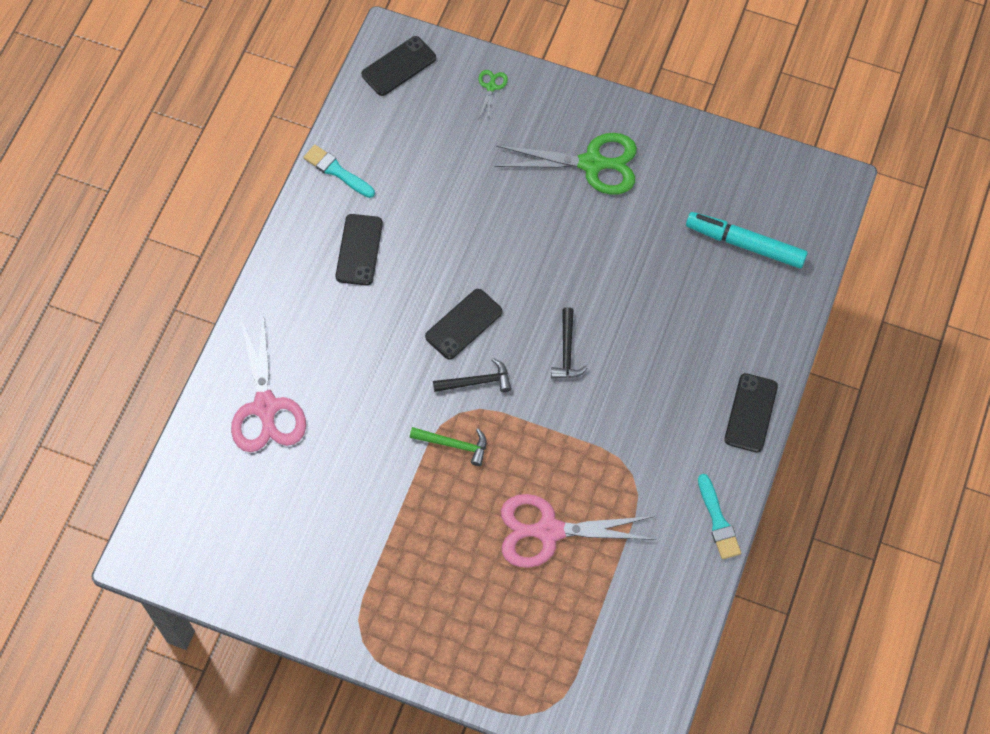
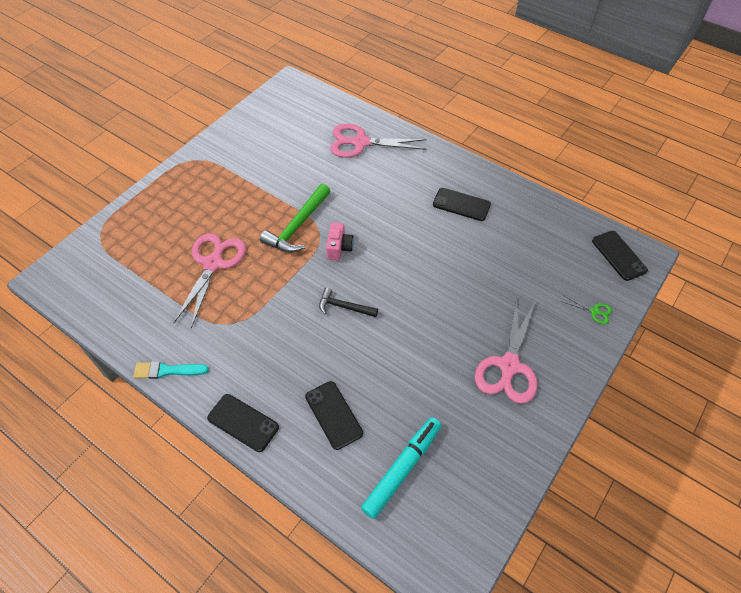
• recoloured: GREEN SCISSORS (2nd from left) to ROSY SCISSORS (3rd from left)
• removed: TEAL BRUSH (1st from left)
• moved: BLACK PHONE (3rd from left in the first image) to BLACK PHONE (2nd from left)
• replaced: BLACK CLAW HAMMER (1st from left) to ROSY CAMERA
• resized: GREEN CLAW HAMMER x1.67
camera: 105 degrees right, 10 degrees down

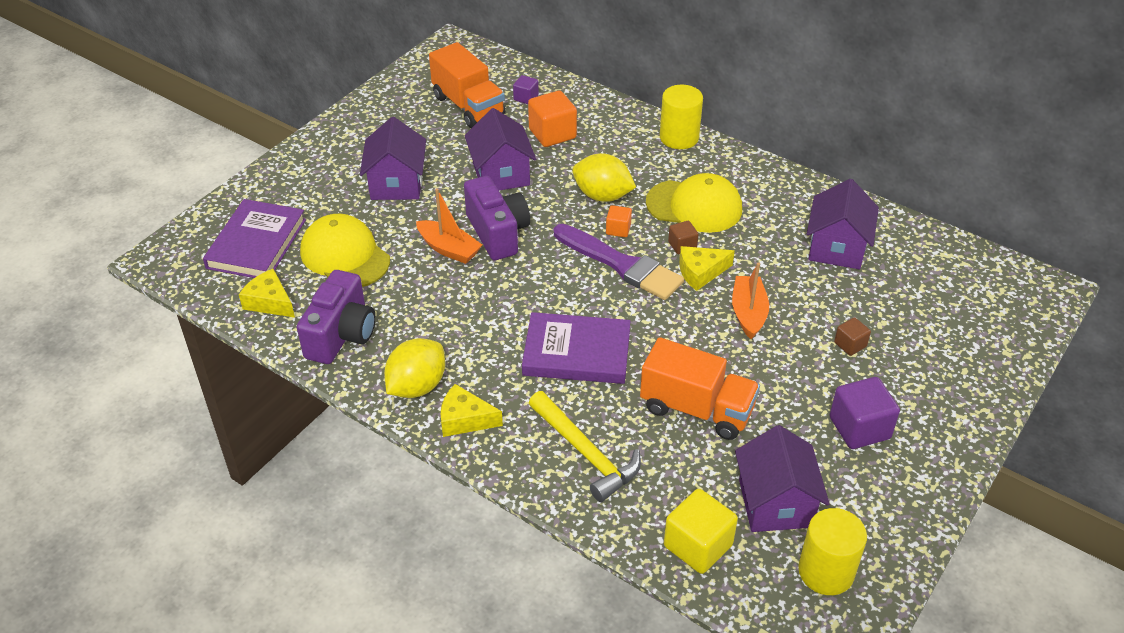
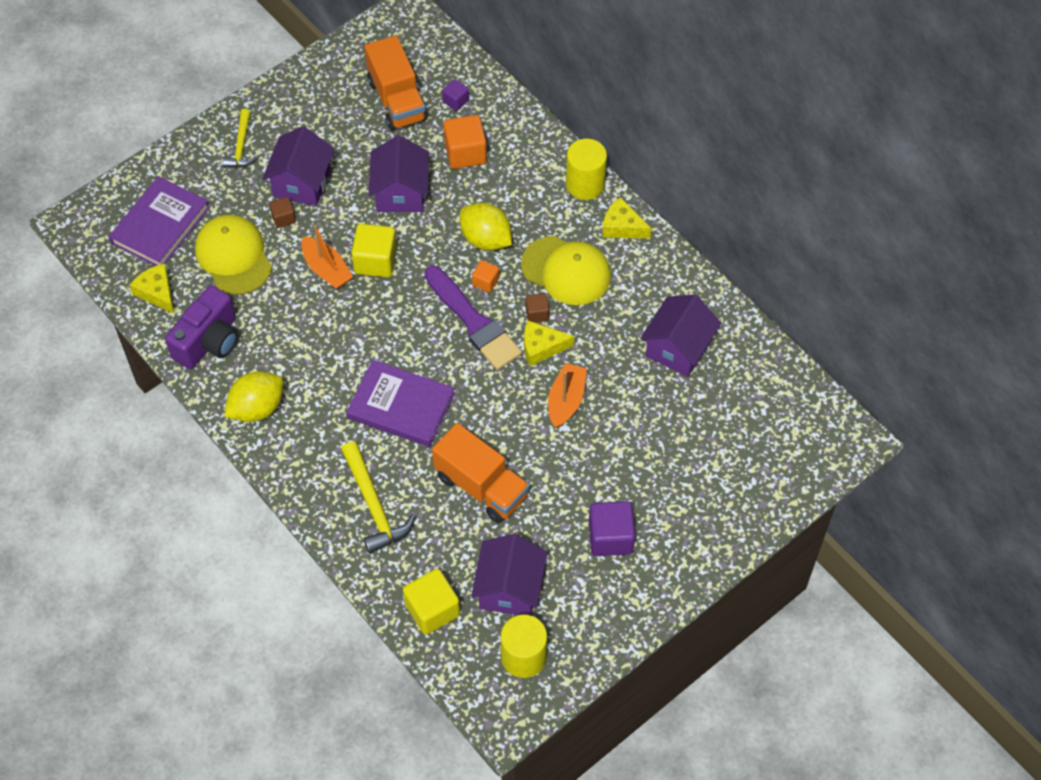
• replaced: ROYAL PURPLE CAMERA (2nd from left) to YELLOW SOLID CUBE (1st from left)
• moved: DARK BROWN SOLID CUBE (2nd from left in the first image) to DARK BROWN SOLID CUBE (1st from left)
• moved: YELLOW CHEESE (2nd from left in the first image) to YELLOW CHEESE (3rd from left)
• added: YELLOW CLAW HAMMER (1st from left)
camera: 15 degrees right, 15 degrees up

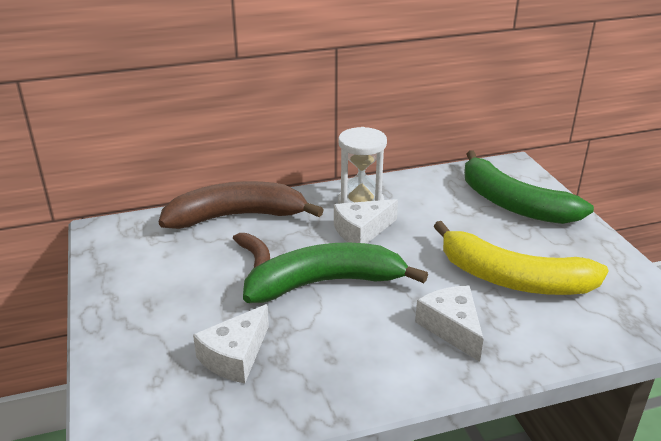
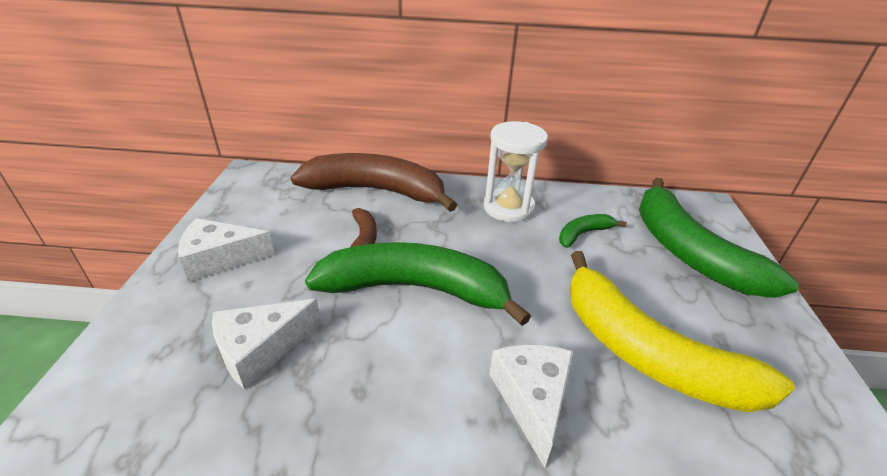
• moved: PURE WHITE CHEESE (2nd from left in the first image) to PURE WHITE CHEESE (1st from left)
• added: GREEN TOY BANANA (2nd from left)
camera: 20 degrees right, 5 degrees up

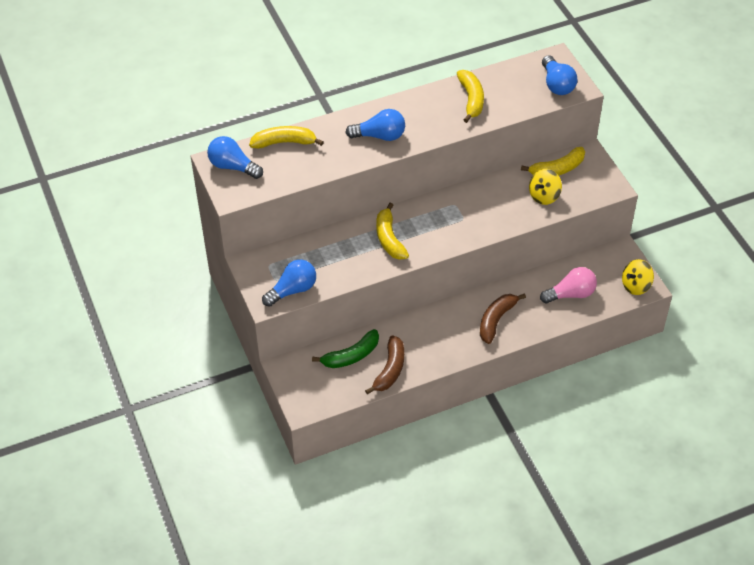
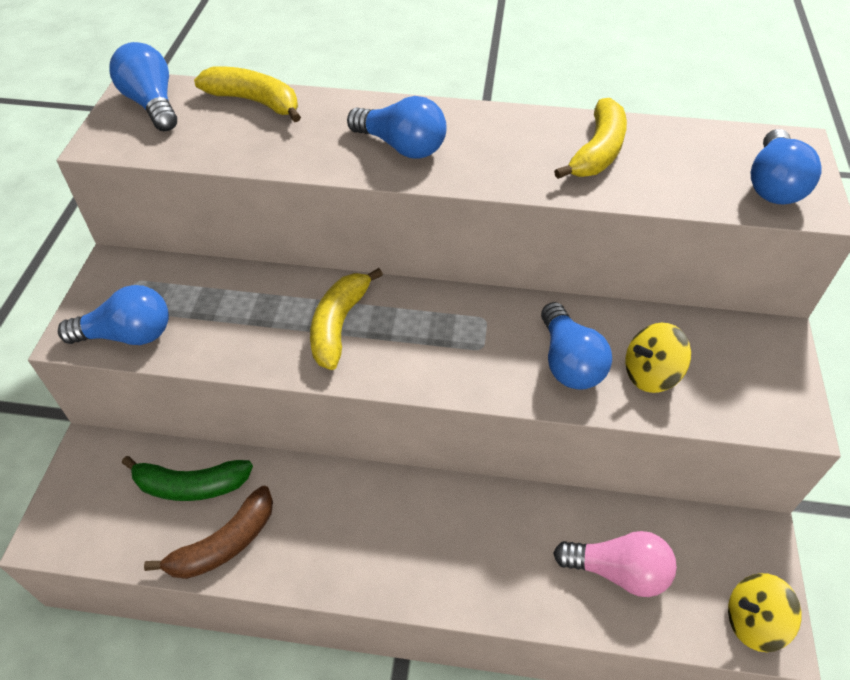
• removed: YELLOW TOY BANANA (4th from left)
• removed: DARK BROWN TOY BANANA (2nd from left)
• added: ROYAL BLUE BULB (4th from left)
camera: 30 degrees right, 0 degrees up

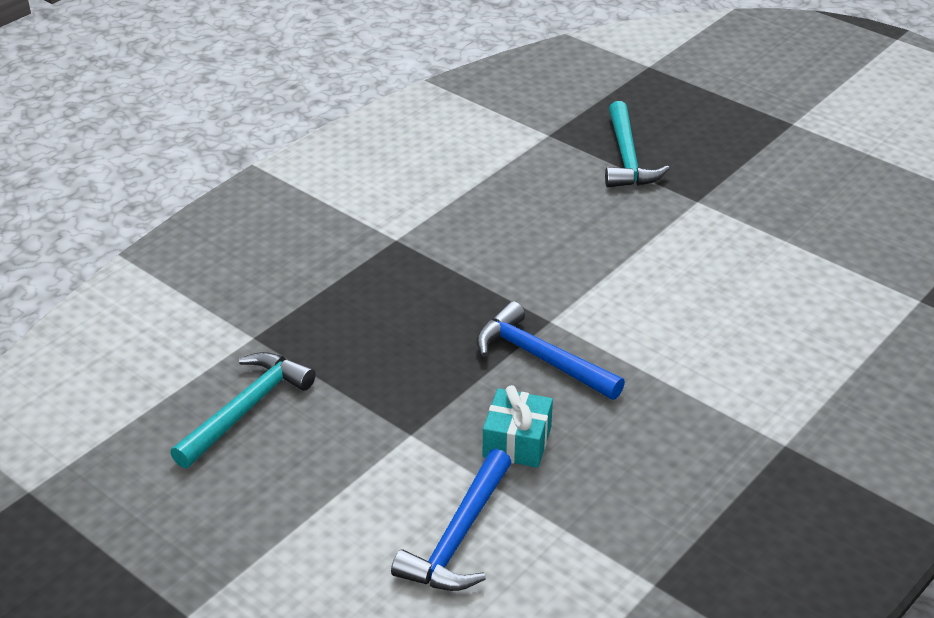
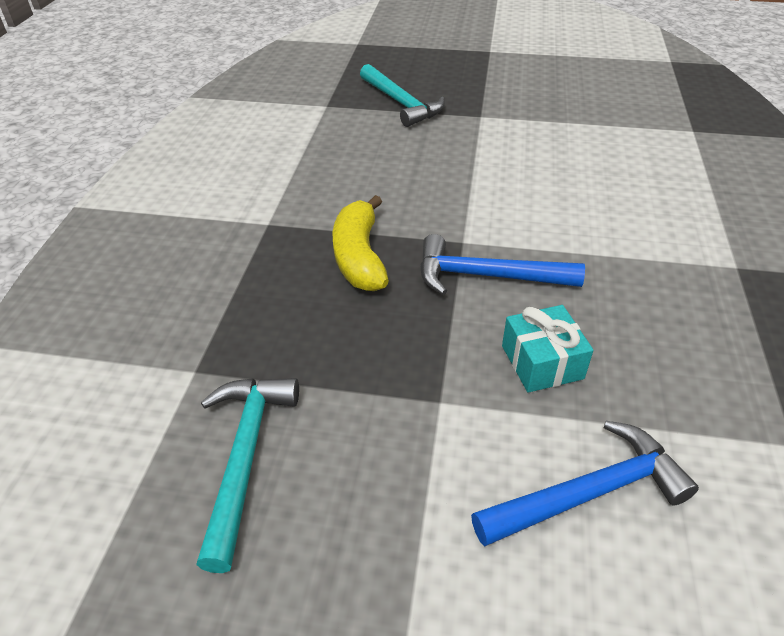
• turned: ROYAL BLUE CLAW HAMMER (1st from left in the first image) 105 degrees counterclockwise
• added: YELLOW TOY BANANA
camera: 30 degrees left, 5 degrees up

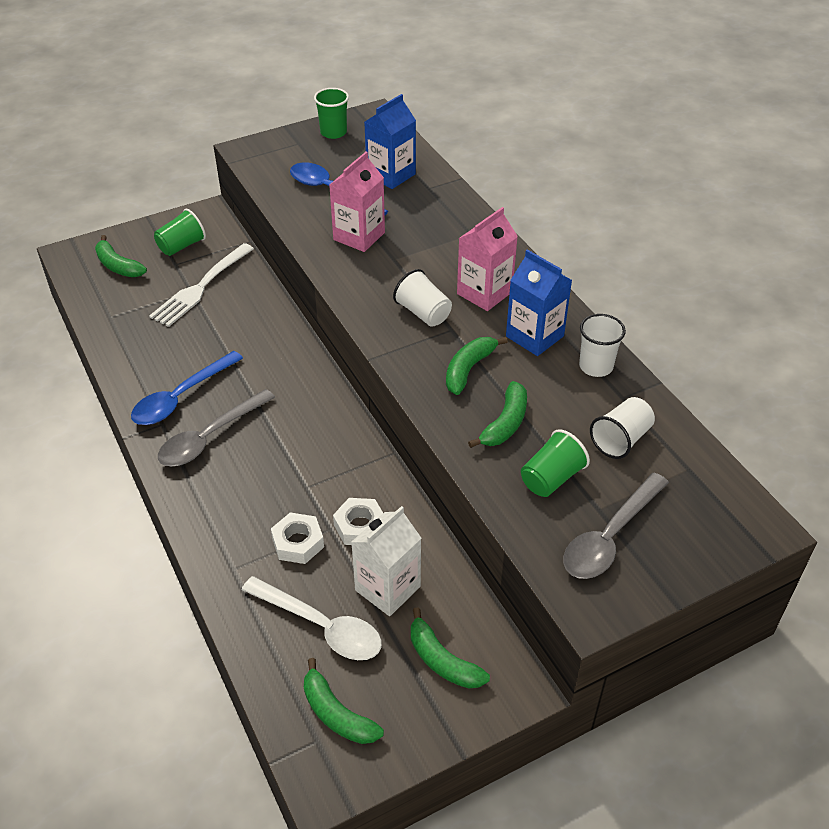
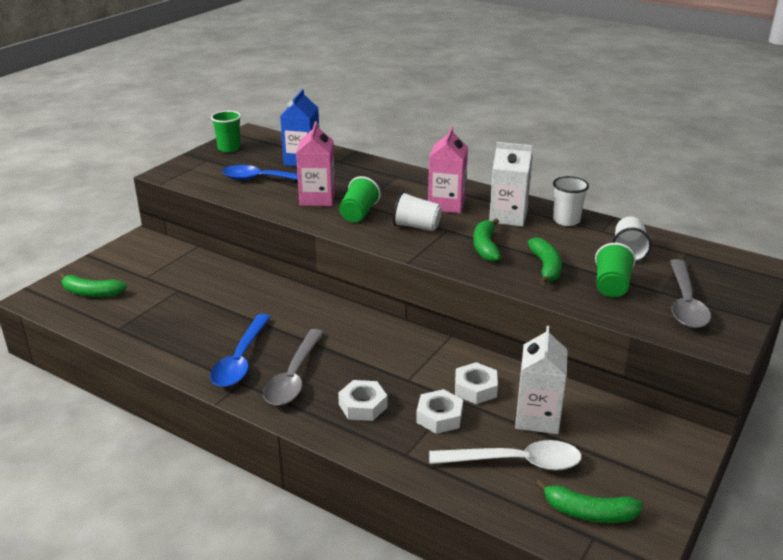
• moved: GREEN BEAKER (1st from left in the first image) to GREEN BEAKER (2nd from left)
• removed: PURE WHITE DINNER FORK
• recoloured: ROYAL BLUE CARTON (2nd from left) to PURE WHITE CARTON (1st from left)
• removed: GREEN TOY BANANA (3rd from left)
• added: PURE WHITE HEXAGON NUT (1st from left)
camera: 30 degrees left, 15 degrees down

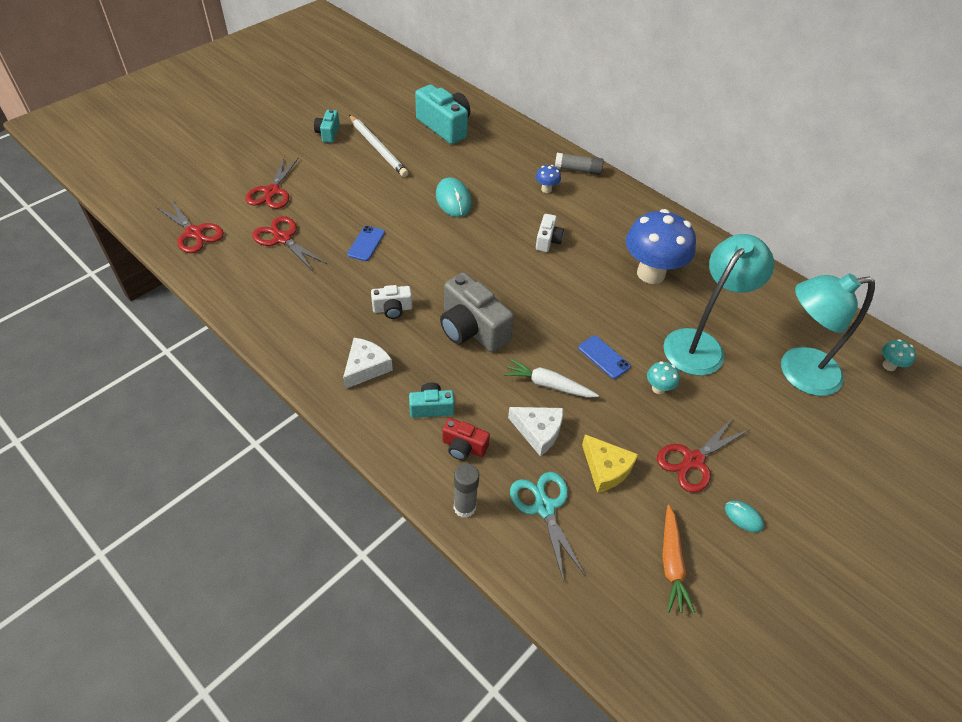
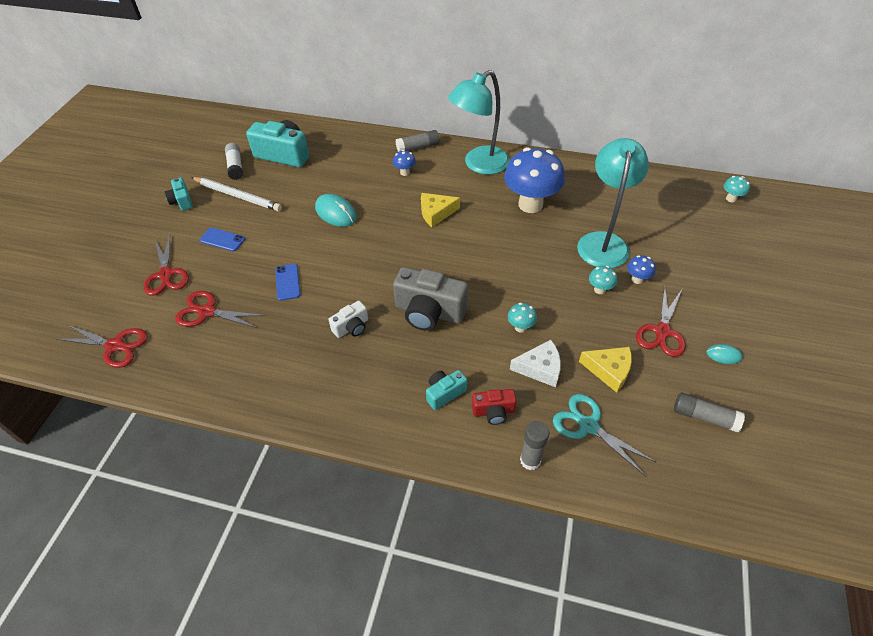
• replaced: PURE WHITE CAMERA (2nd from left) to YELLOW CHEESE (1st from left)
• moved: TEAL DESK LAMP (2nd from left in the first image) to TEAL DESK LAMP (1st from left)
• moved: ROYAL BLUE PHONE (2nd from left in the first image) to ROYAL BLUE PHONE (1st from left)
• removed: PURE WHITE CHEESE (1st from left)
• replaced: PURE WHITE TOY CARROT to TEAL MUSHROOM (1st from left)
• replaced: ORANGE TOY CARROT to GREY GLUE STICK (3rd from left)
• added: PURE WHITE GLUE STICK
• added: ROYAL BLUE MUSHROOM (3rd from left)
camera: 25 degrees left, 0 degrees up

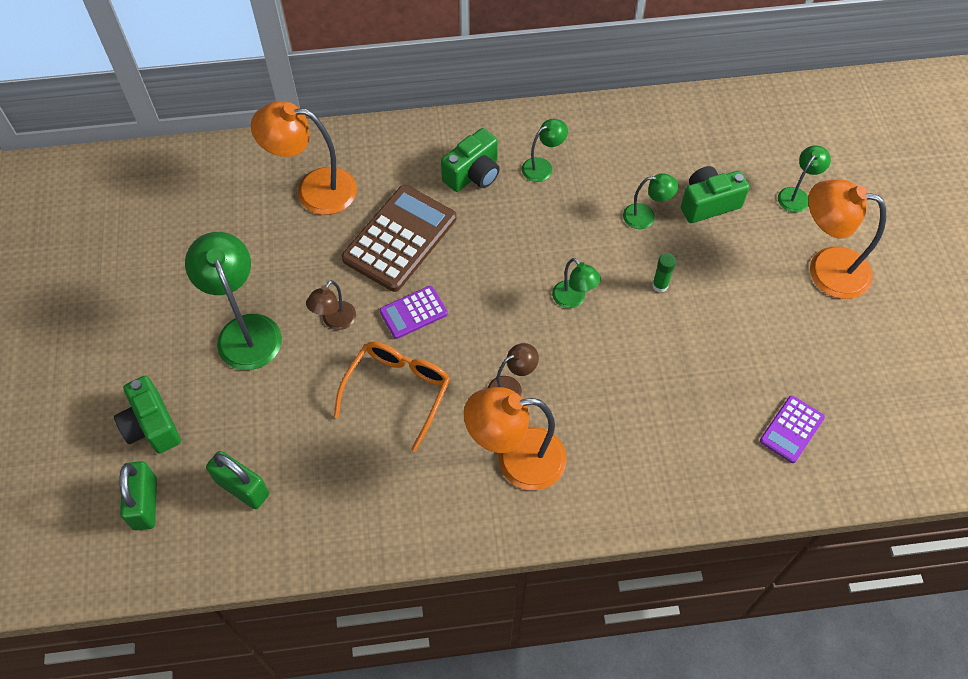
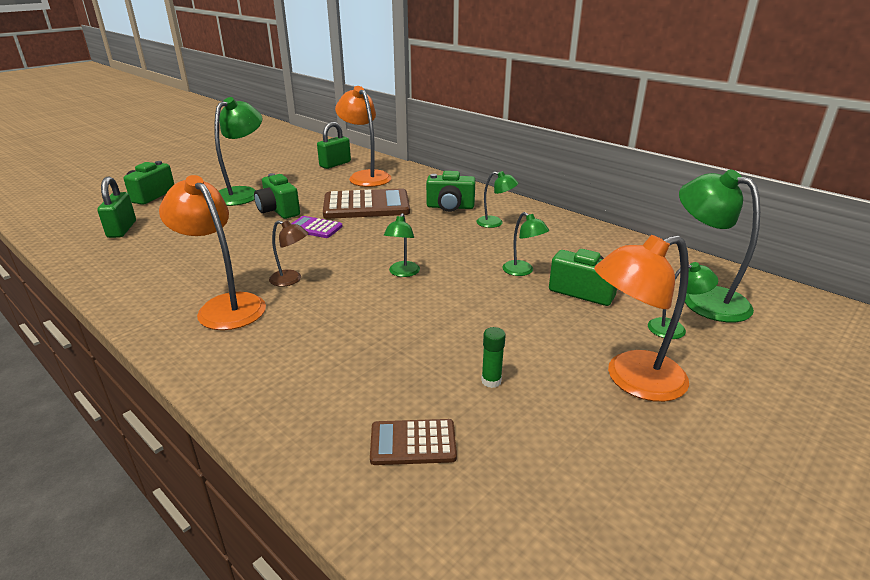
• turned: ORANGE DESK LAMP (3rd from left) 90 degrees counterclockwise
• moved: GREEN GLUE STICK
• replaced: DARK BROWN DESK LAMP (1st from left) to GREEN CAMERA (2nd from left)
• removed: ORANGE EYEGLASSES
• recoloured: ROYAL PURPLE POCKET CALCULATOR (2nd from left) to DARK BROWN POCKET CALCULATOR (2nd from left)
• moved: GREEN SMALL LOCK (1st from left in the first image) to GREEN SMALL LOCK (2nd from left)
• added: GREEN DESK LAMP (6th from left)
camera: 50 degrees right, 30 degrees down

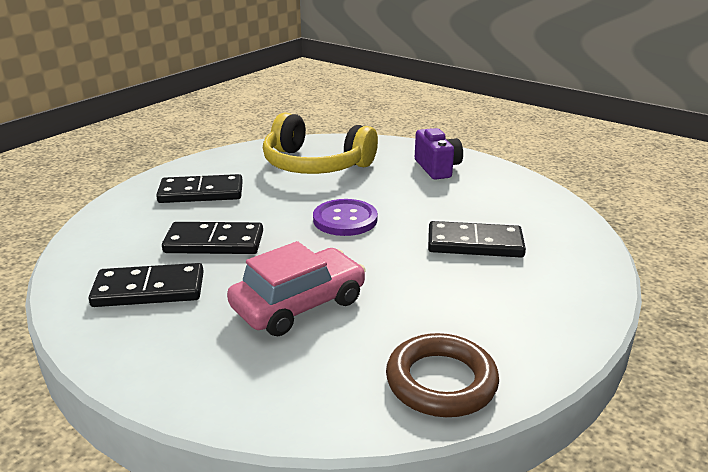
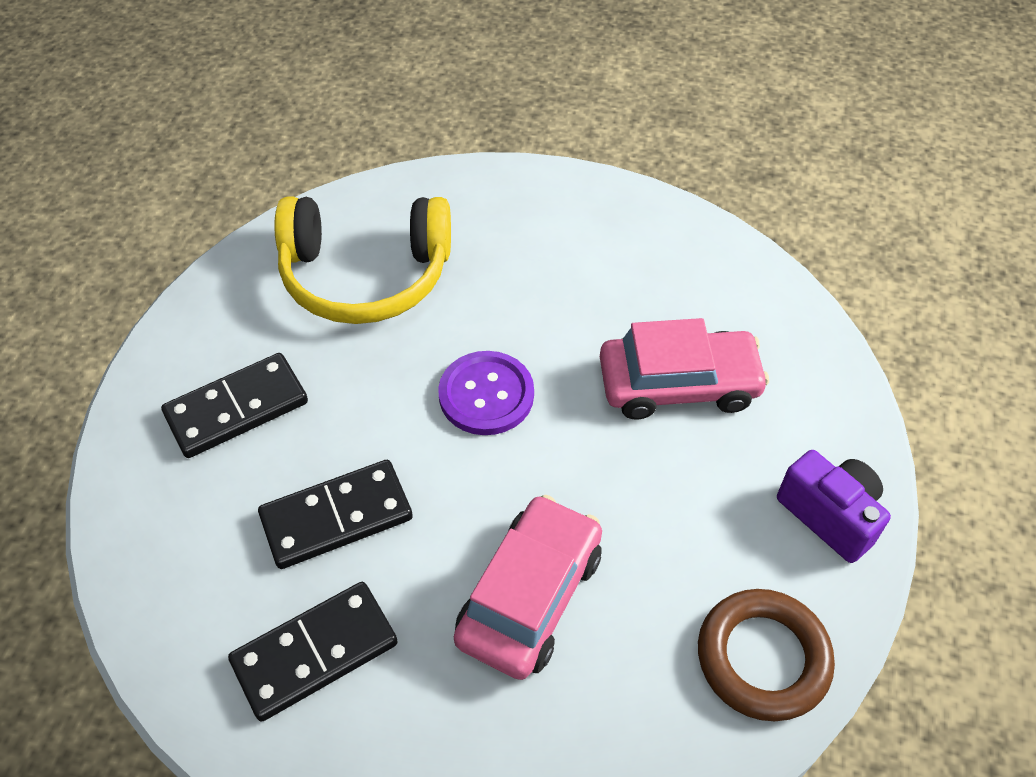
• moved: ROYAL PURPLE CAMERA
• replaced: BLACK DOMINO TILE (4th from left) to ROSY AUTOMOBILE (2nd from left)
camera: 25 degrees left, 25 degrees up

